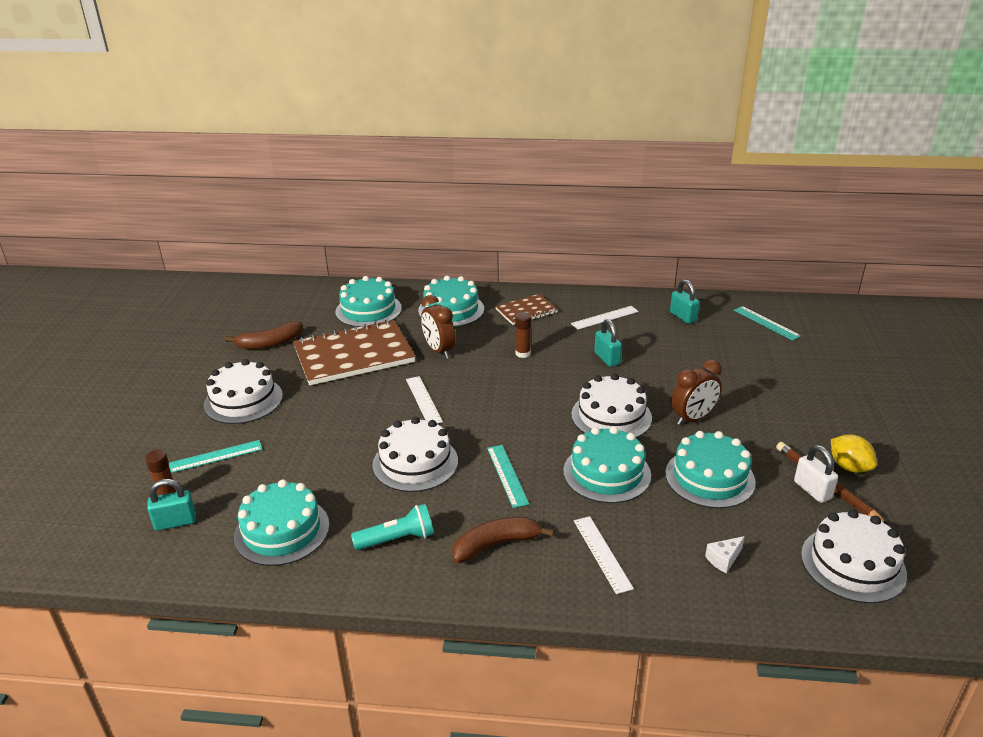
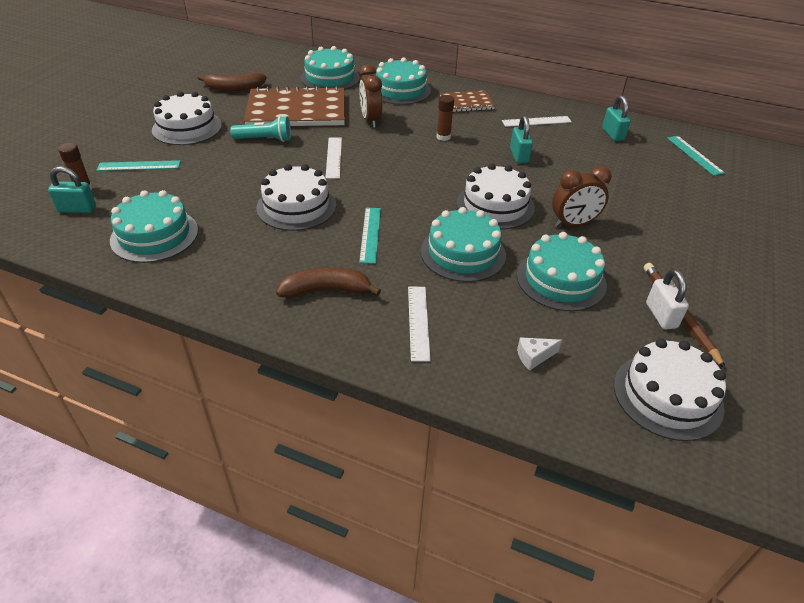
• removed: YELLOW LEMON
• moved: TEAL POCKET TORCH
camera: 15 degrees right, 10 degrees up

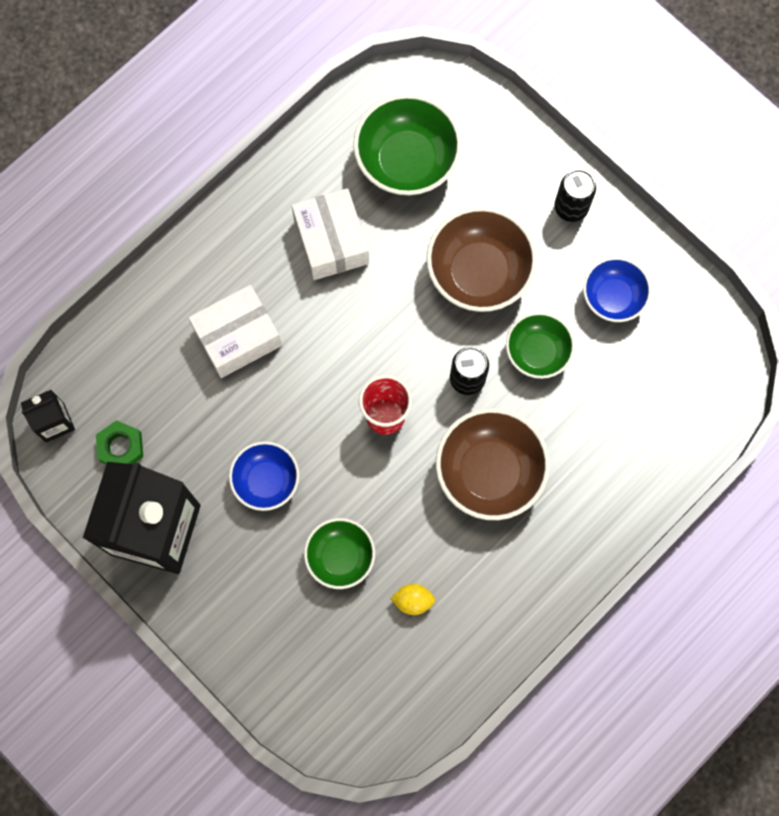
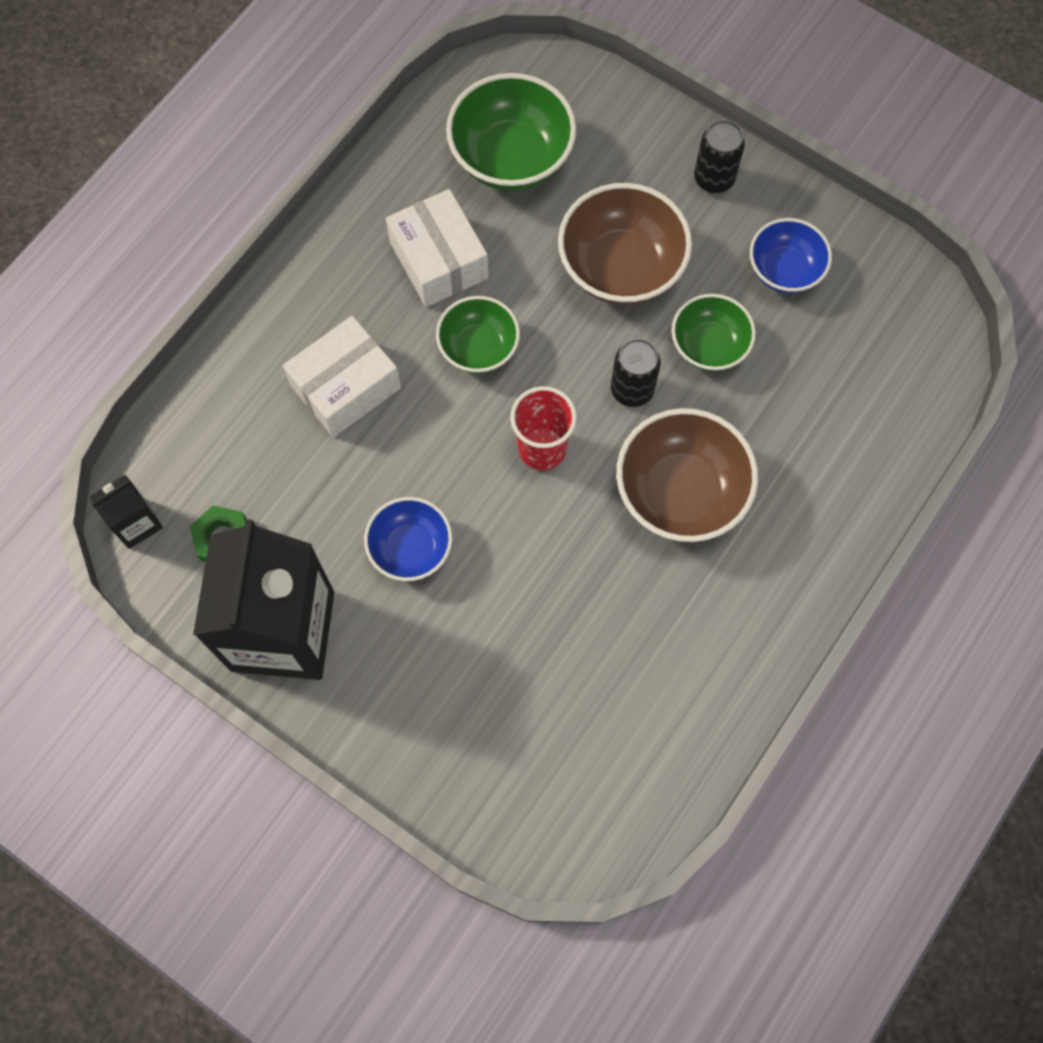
• moved: GREEN SERVING BOWL (1st from left)
• removed: YELLOW LEMON
camera: 10 degrees left, 5 degrees down

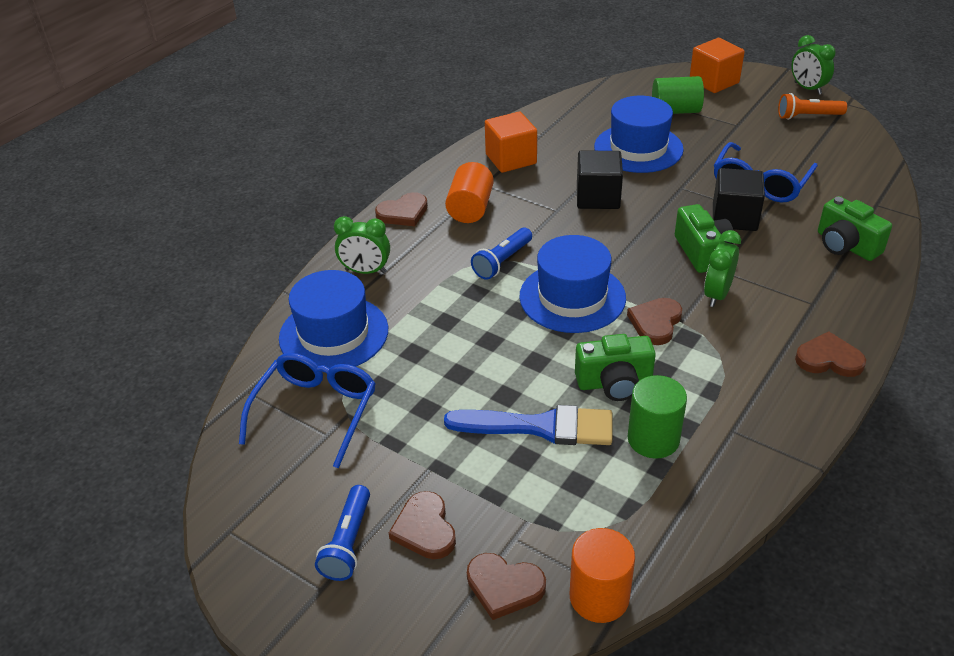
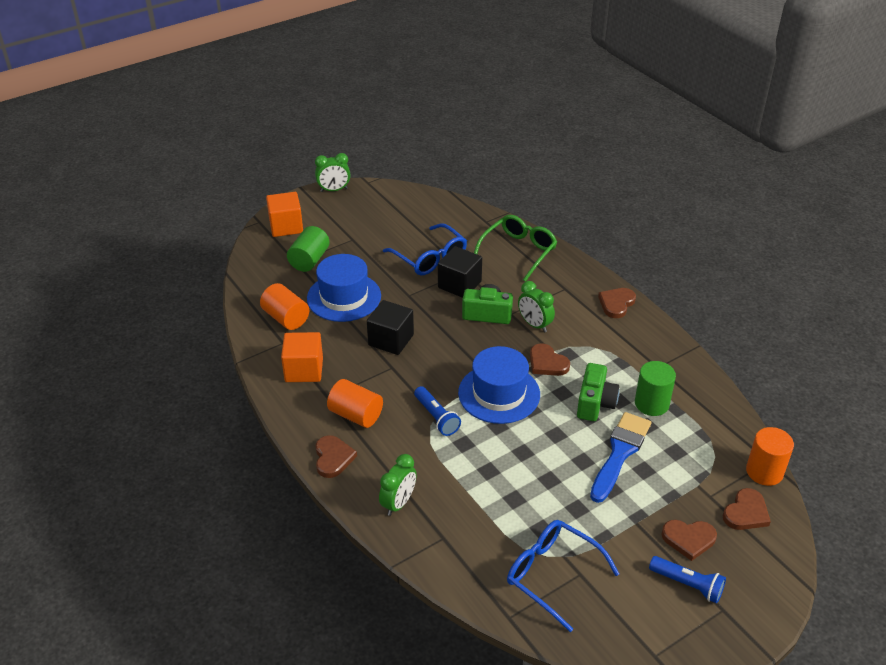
• removed: ORANGE POCKET TORCH
• replaced: GREEN CAMERA (3rd from left) to GREEN EYEGLASSES
• removed: ROYAL BLUE HAT (1st from left)
• added: ORANGE CYLINDER (1st from left)
camera: 70 degrees left, 0 degrees up

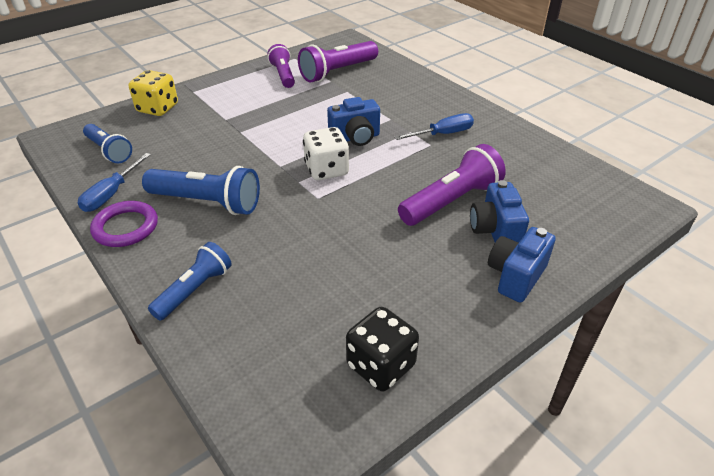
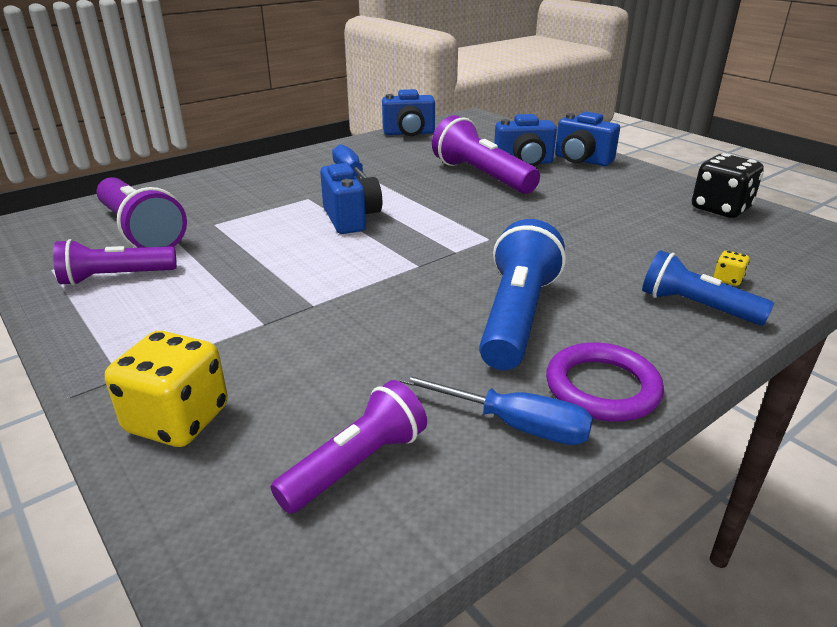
• recoloured: ROYAL BLUE POCKET TORCH (1st from left) to ROYAL PURPLE POCKET TORCH (3rd from left)
• removed: PURE WHITE DIE
• added: ROYAL BLUE CAMERA (2nd from left)
• added: YELLOW DIE (2nd from left)
camera: 90 degrees left, 10 degrees down

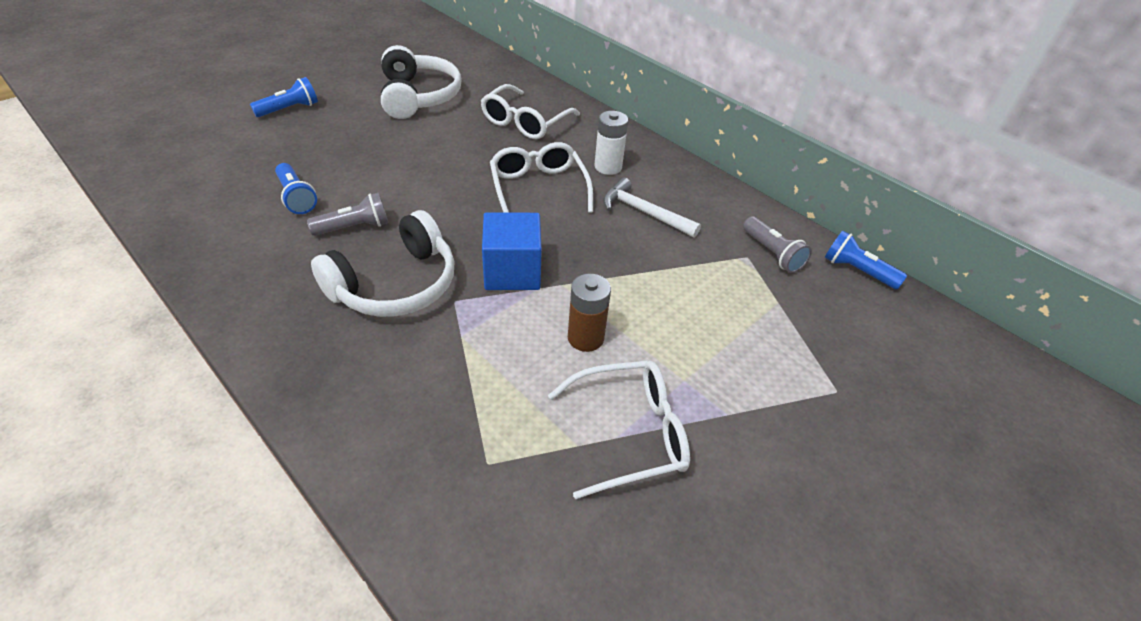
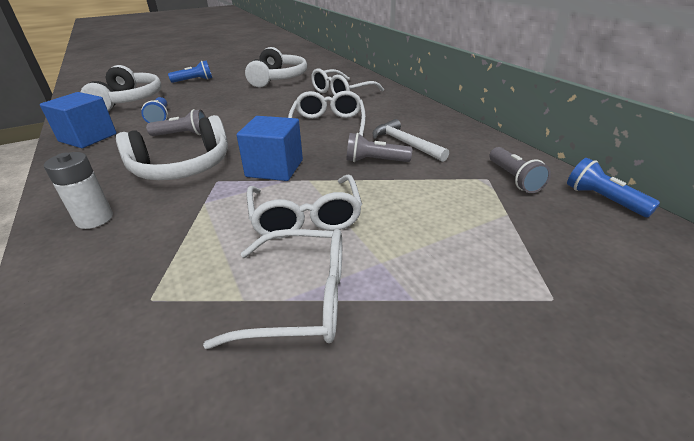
• moved: PURE WHITE POWER CELL
• replaced: DARK BROWN POWER CELL to PURE WHITE EYEGLASSES (2nd from left)
• added: PURE WHITE HEADPHONES (1st from left)
• added: ROYAL BLUE SOLID CUBE (1st from left)
• added: GREY POCKET TORCH (2nd from left)
camera: 20 degrees right, 10 degrees down

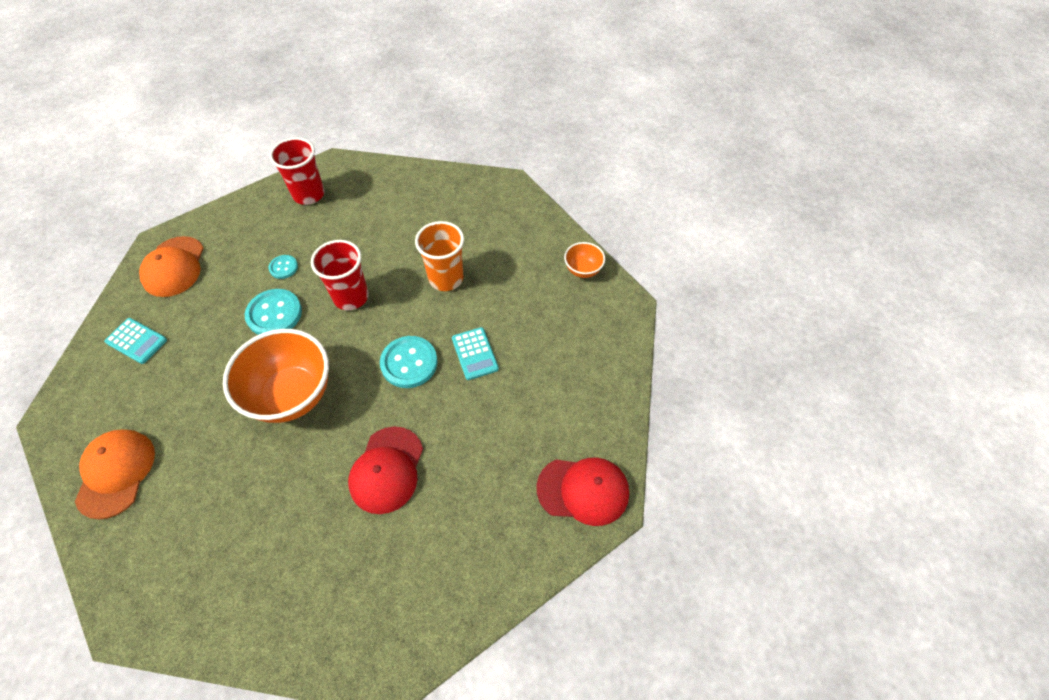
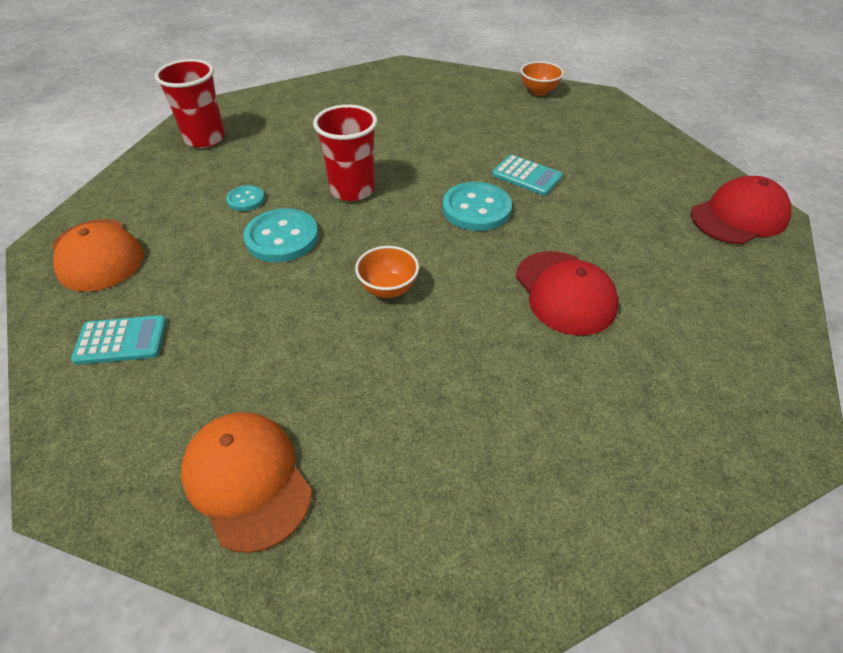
• removed: ORANGE BEAKER
• resized: ORANGE SERVING BOWL (1st from left) x0.47
camera: 35 degrees left, 10 degrees down

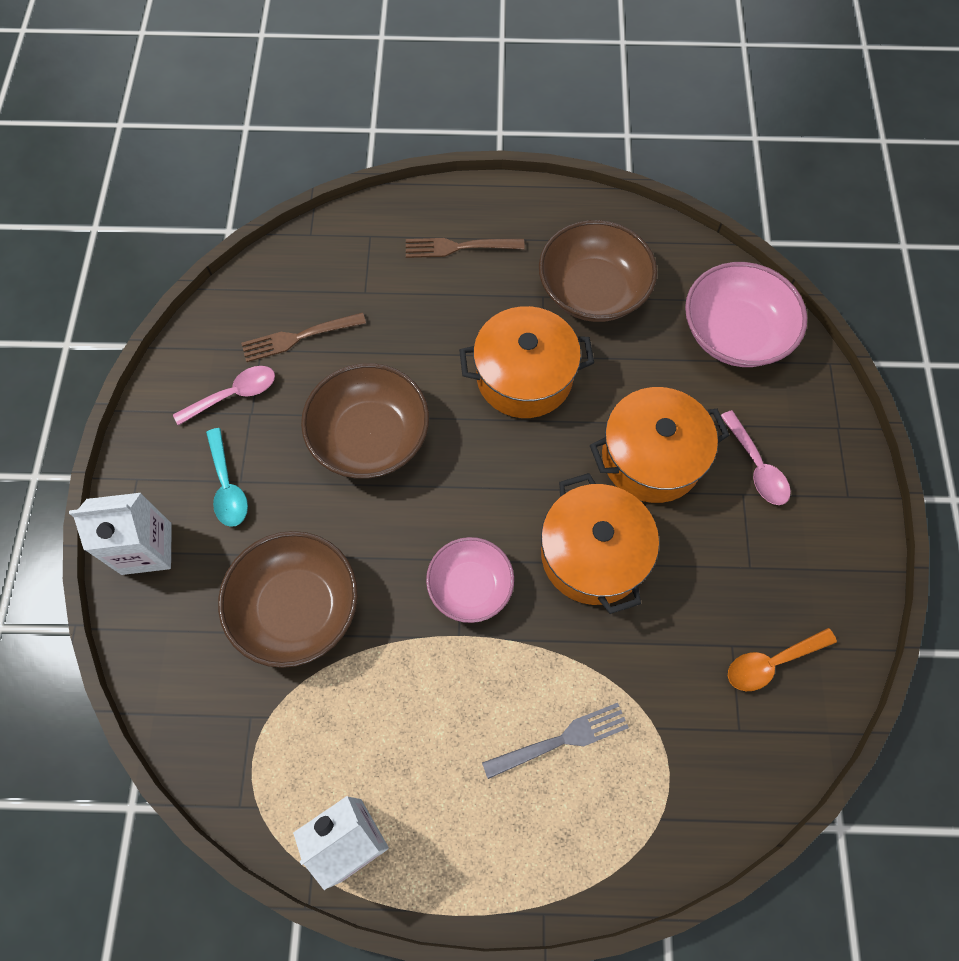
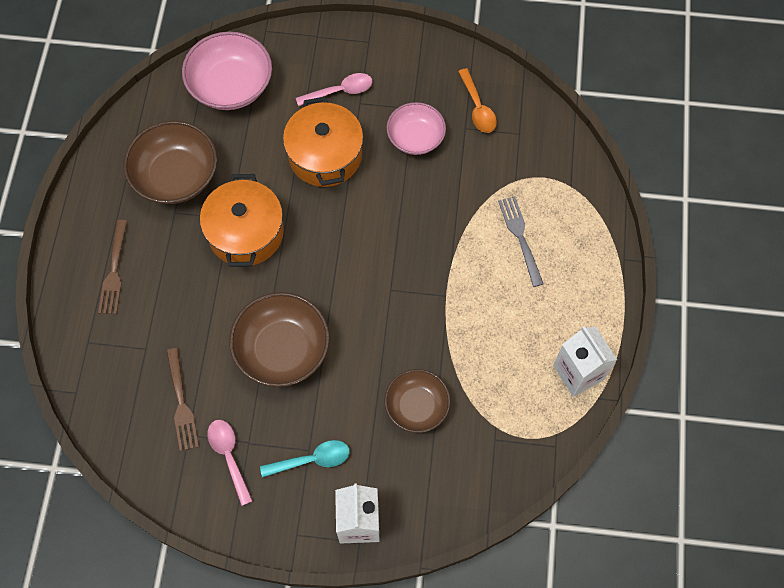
• removed: ORANGE COOKING POT (2nd from left)
• resized: DARK BROWN SERVING BOWL (1st from left in the first image) x0.65
• moved: ROSY SERVING BOWL (1st from left in the first image) to ROSY SERVING BOWL (2nd from left)
camera: 85 degrees left, 0 degrees up

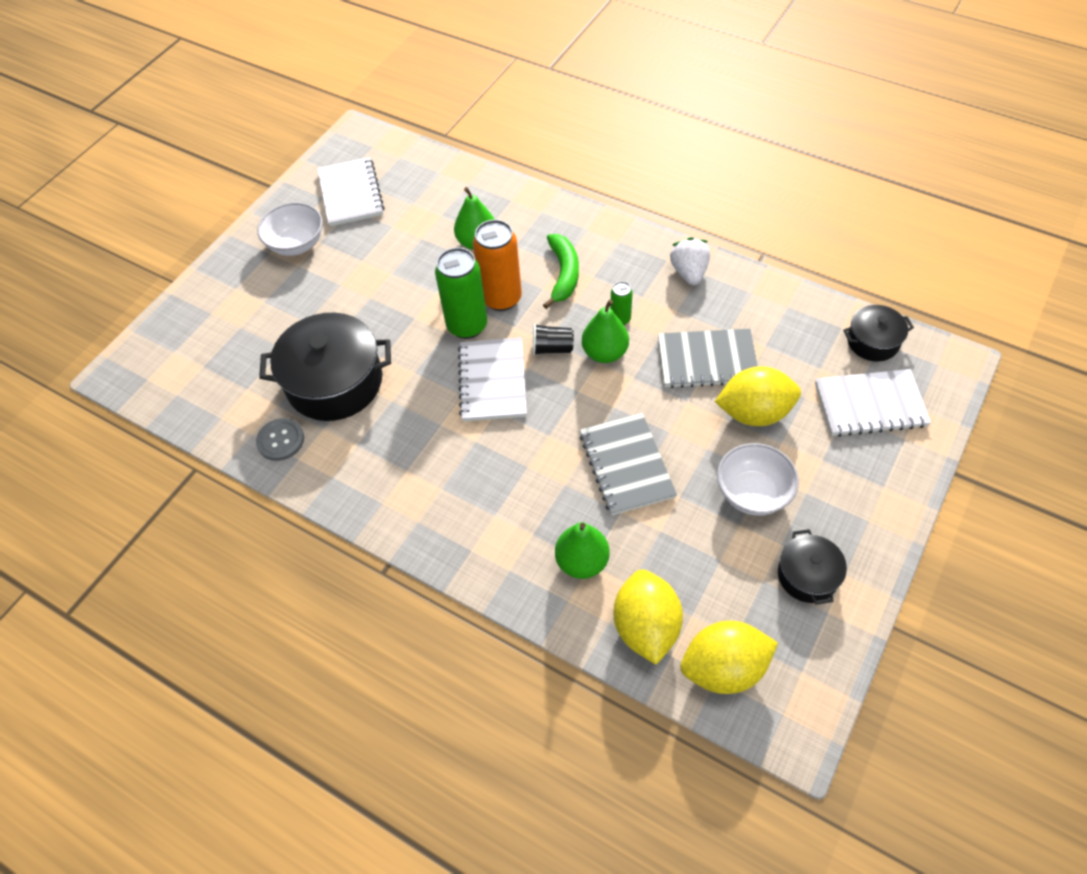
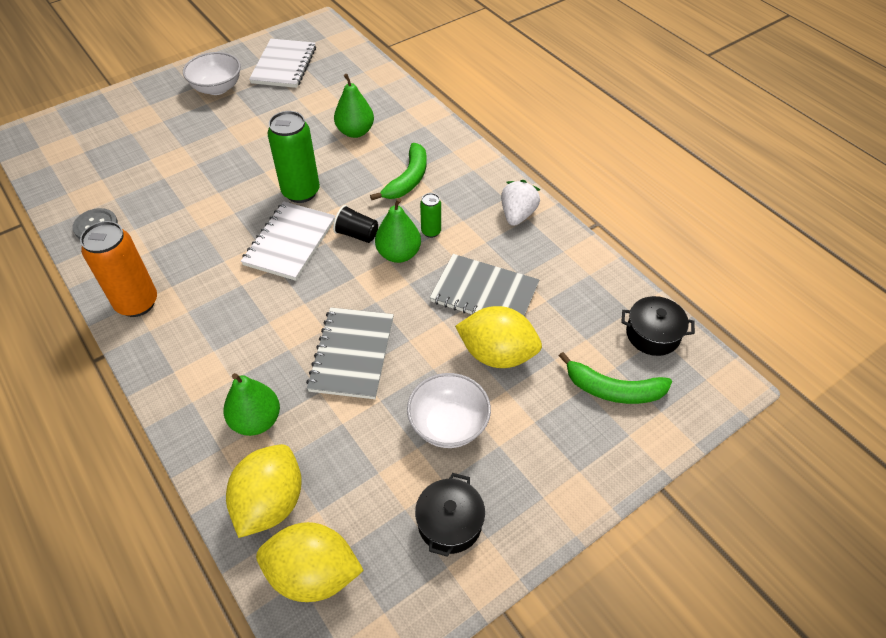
• moved: ORANGE TIN
• removed: BLACK COOKING POT (1st from left)
• replaced: PURE WHITE NOTEBOOK (3rd from left) to GREEN TOY BANANA (2nd from left)
camera: 20 degrees right, 5 degrees down

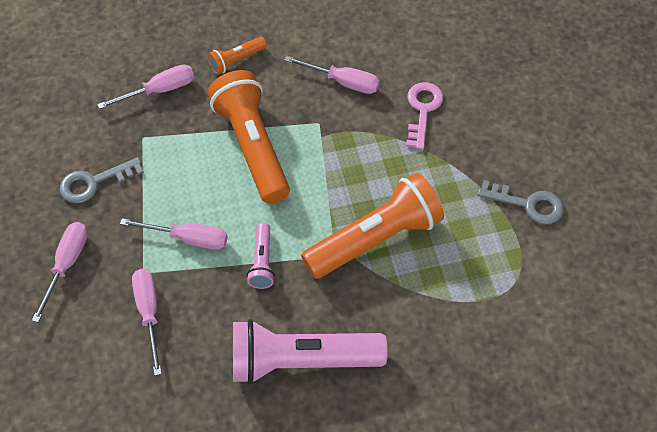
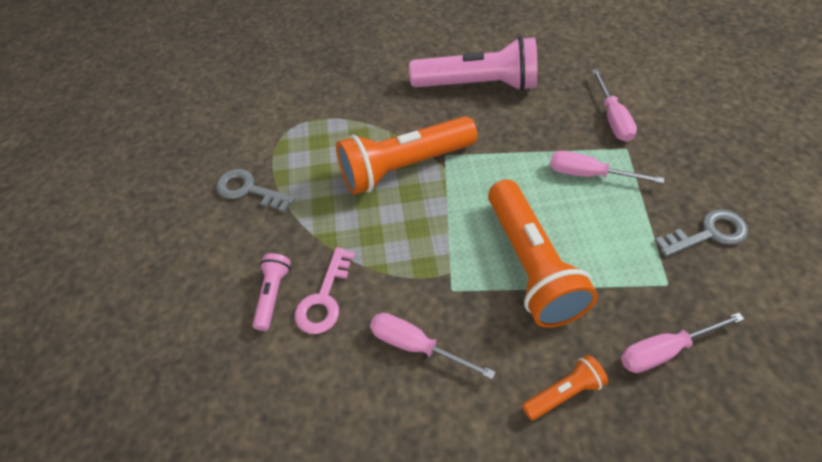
• removed: ROSY HAND SCREWDRIVER (1st from left)
• moved: ROSY POCKET TORCH (1st from left)
camera: 170 degrees left, 5 degrees down

